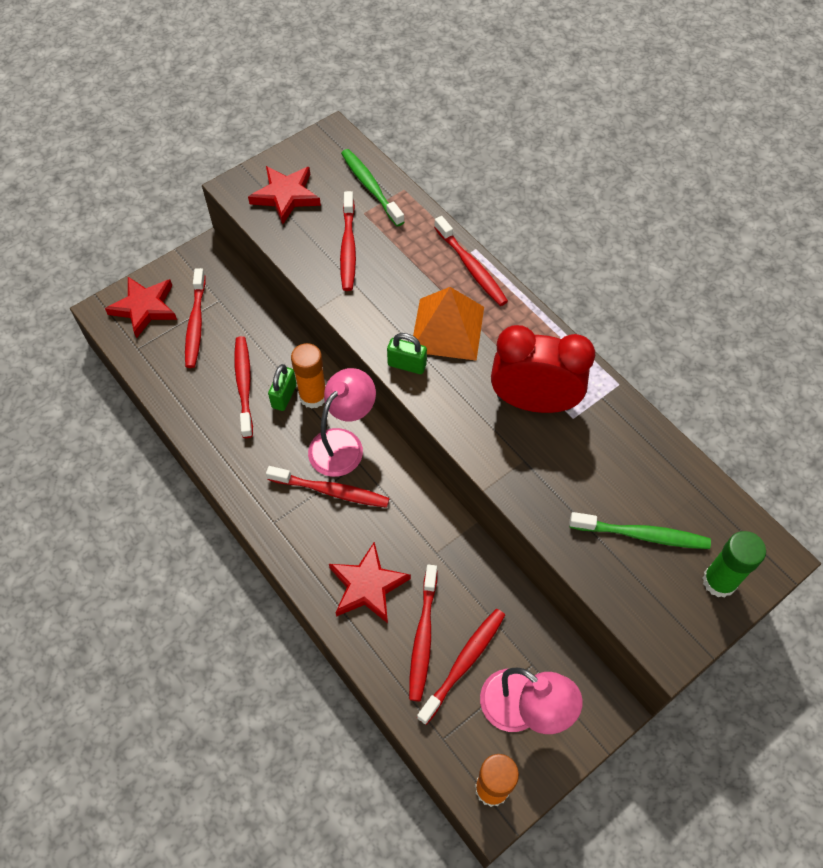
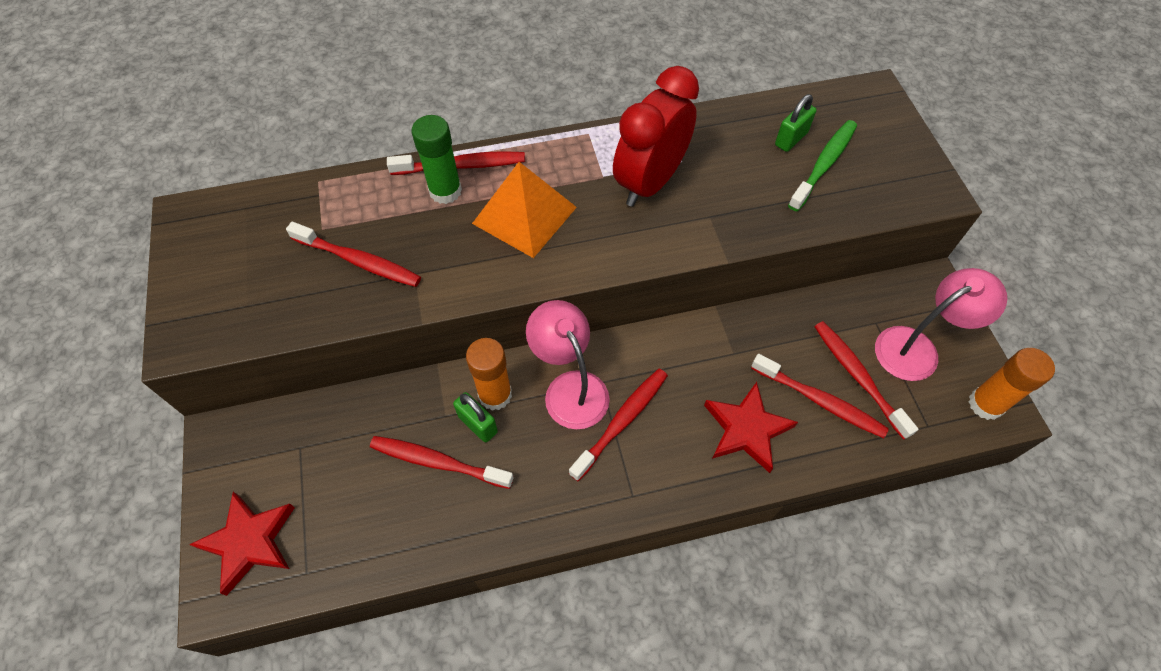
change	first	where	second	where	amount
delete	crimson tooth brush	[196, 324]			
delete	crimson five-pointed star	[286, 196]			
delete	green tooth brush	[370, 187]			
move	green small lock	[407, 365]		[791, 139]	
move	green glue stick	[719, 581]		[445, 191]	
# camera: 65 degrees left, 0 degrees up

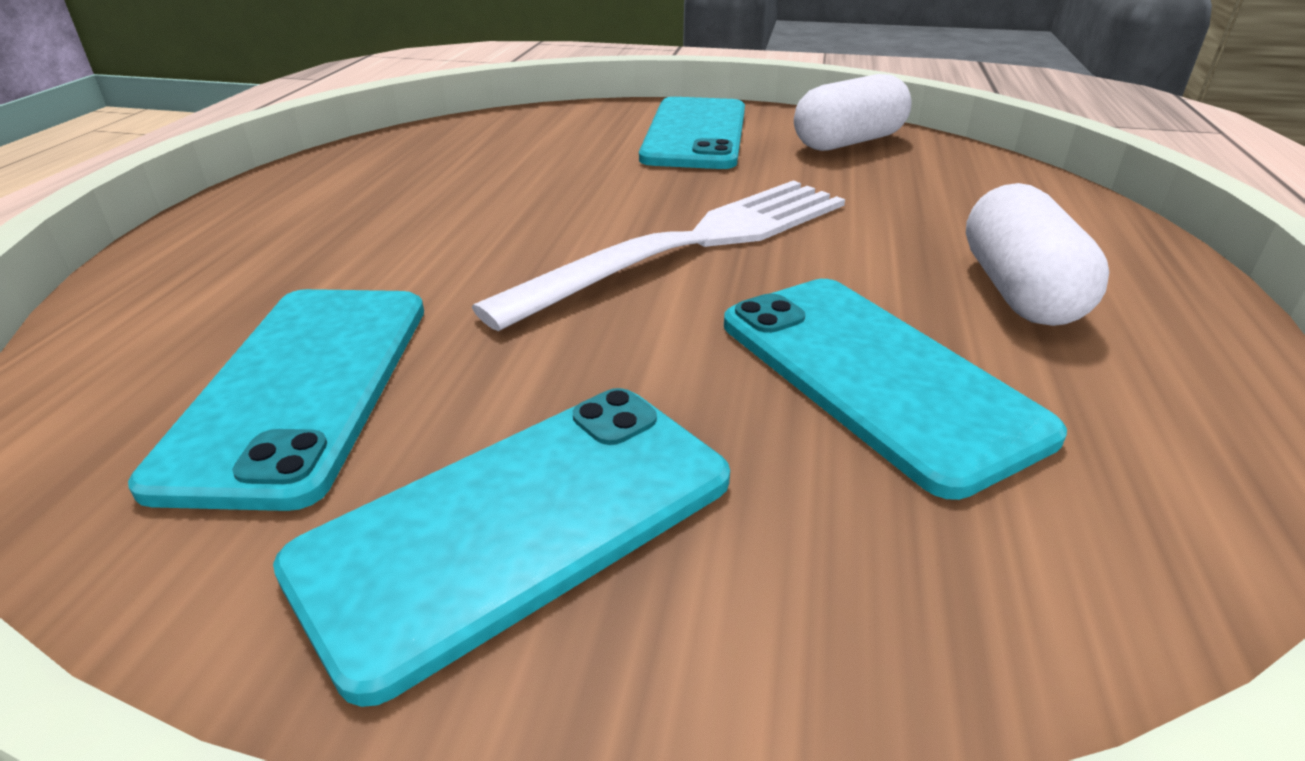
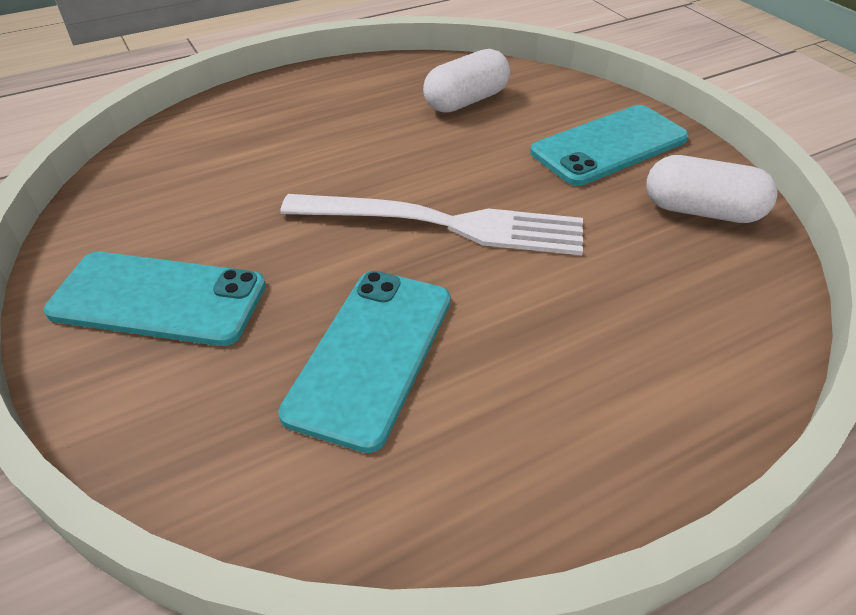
change	first	where	second	where	amount
delete	turquoise phone	[302, 387]			
move	snow-white pill shape	[1019, 291]		[466, 101]	
# camera: 50 degrees right, 10 degrees up

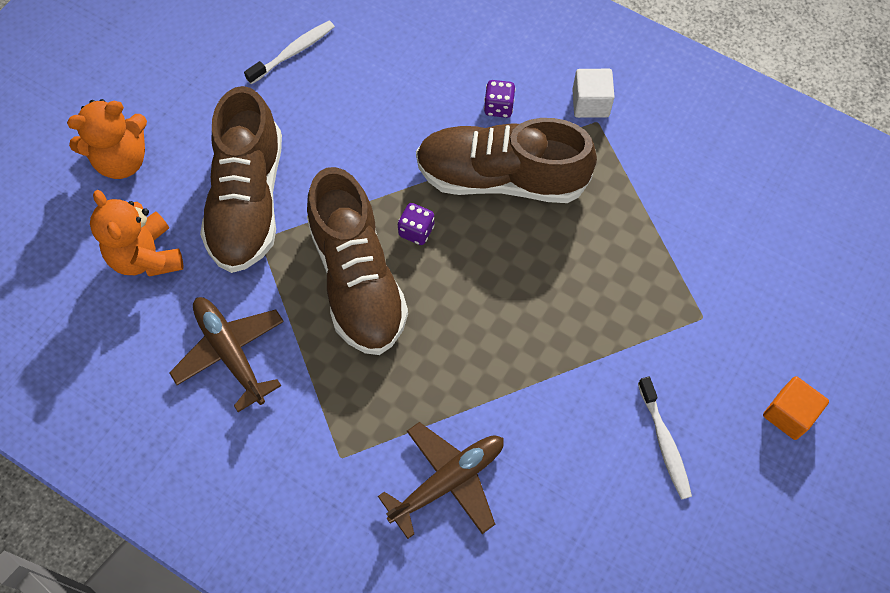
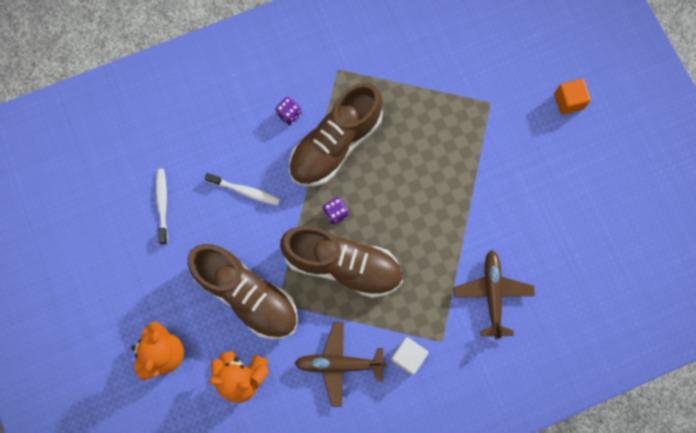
change	first	where	second	where	amount
move	snow-white solid cube	[590, 103]		[408, 356]	
move	snow-white tooth brush	[664, 443]		[245, 191]	
# camera: 55 degrees left, 10 degrees up

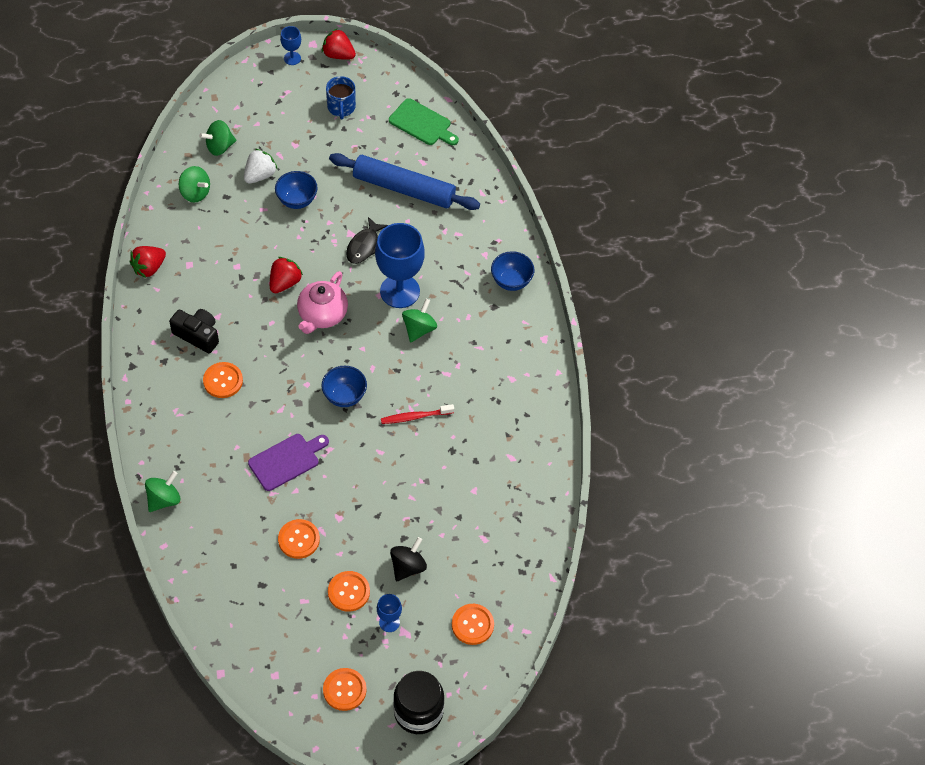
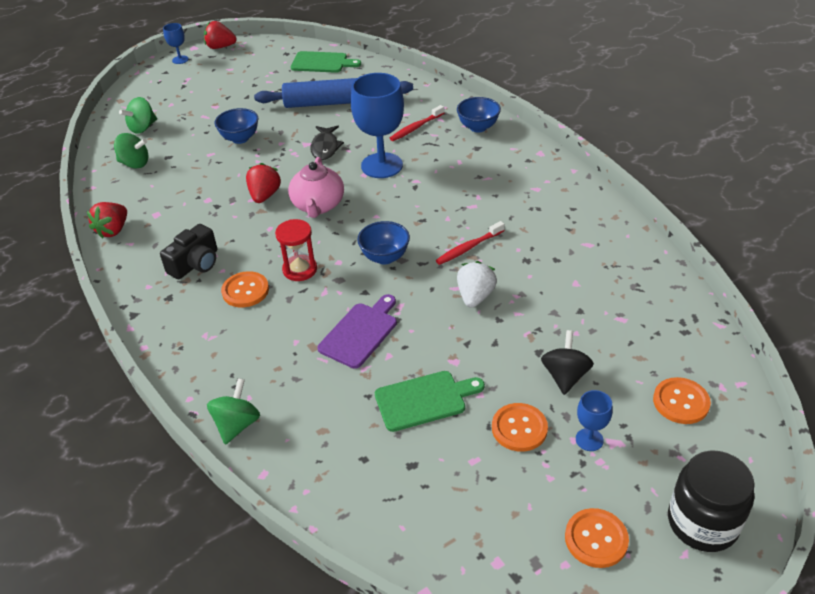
change	first	where	second	where	amount
delete	blue mug	[341, 107]			
delete	green spinning top	[419, 329]			
insert			crimson sandglass	[300, 269]	
insert			crimson tooth brush	[416, 127]	
move	snow-white strawberry	[260, 175]		[475, 296]	
replace	orange-coloured shirt button	[299, 539]	green chopping board	[424, 400]	
rotate	ebony camera	[197, 335]		[195, 264]	120 degrees clockwise
# camera: 20 degrees left, 15 degrees down

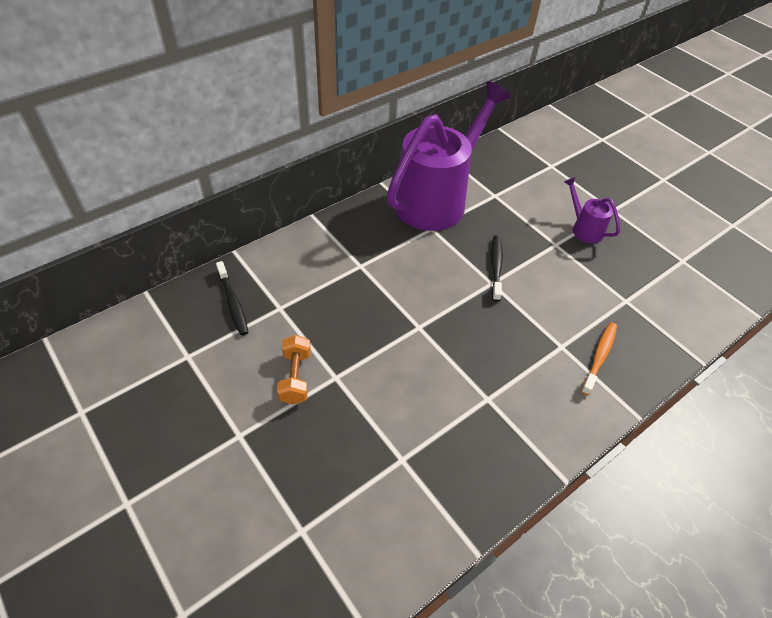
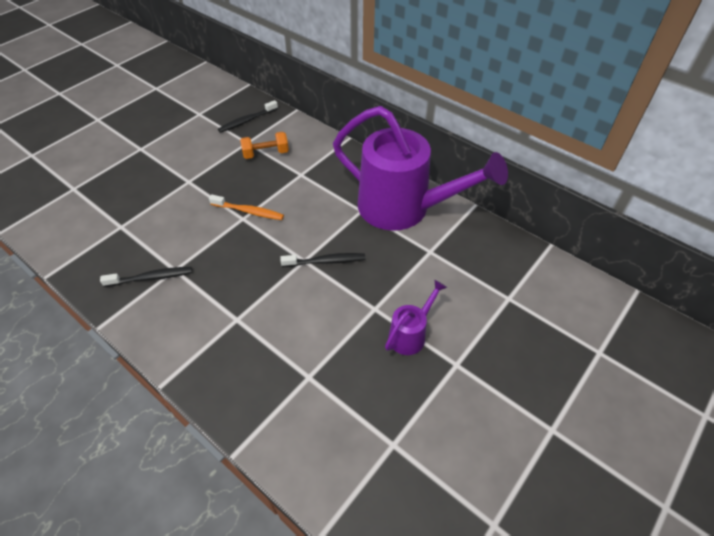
change	first	where	second	where	amount
insert			ebony tooth brush	[151, 278]	
move	orange-coloured dumbbell	[295, 377]		[266, 153]	
move	orange-coloured tooth brush	[599, 357]		[248, 211]	
# camera: 80 degrees right, 0 degrees up

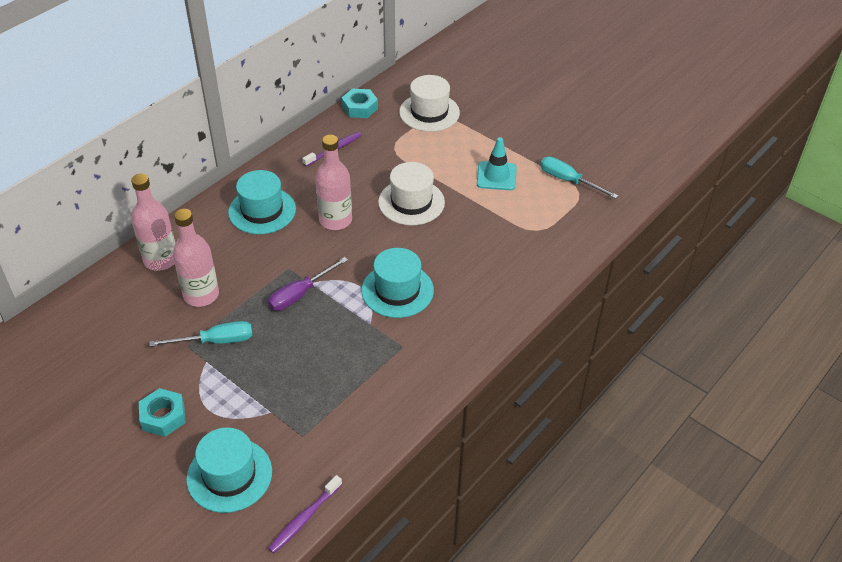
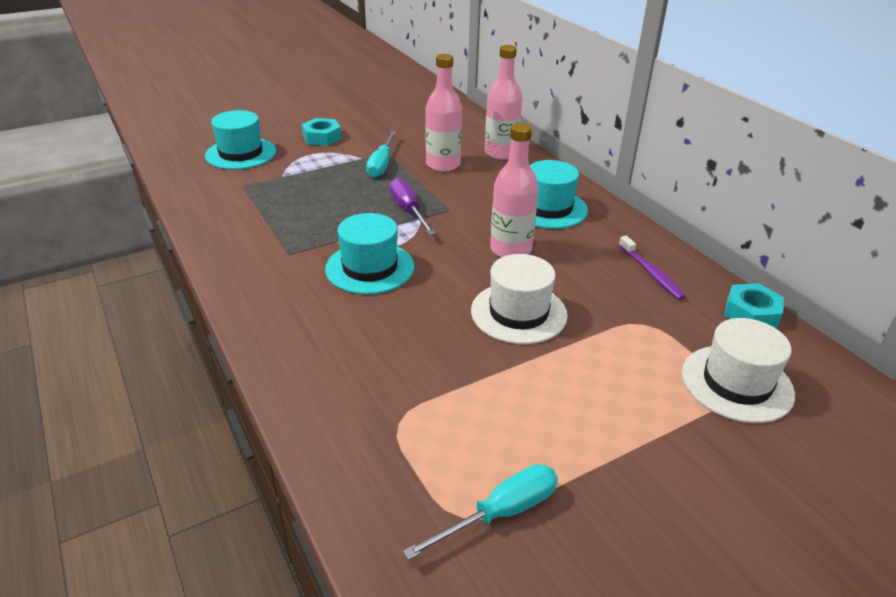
change	first	where	second	where	amount
delete	violet tooth brush	[304, 518]			
delete	turquoise road cone	[496, 176]			
# camera: 110 degrees right, 10 degrees down

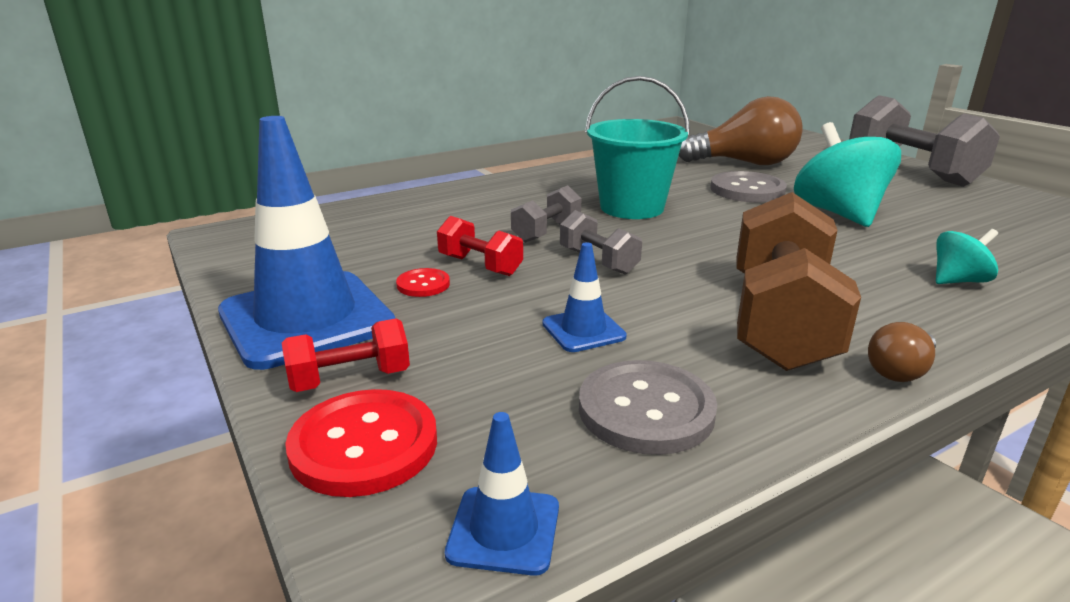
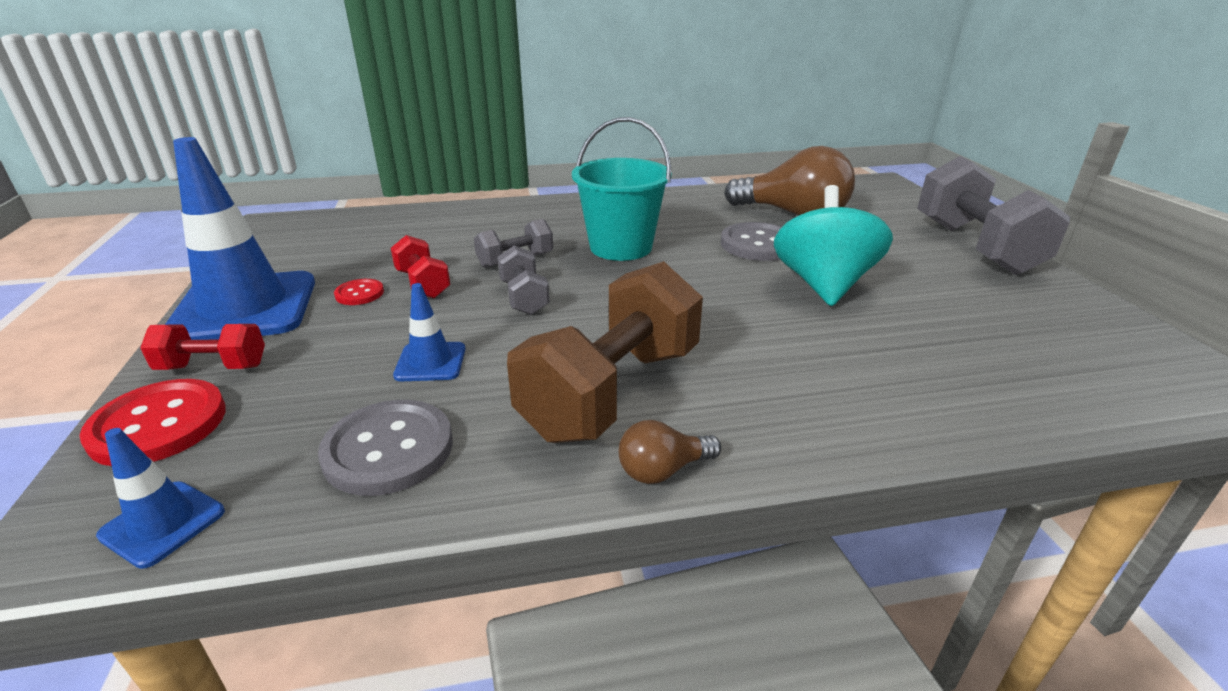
change	first	where	second	where	amount
delete	turquoise spinning top	[958, 281]			
# camera: 20 degrees right, 5 degrees up

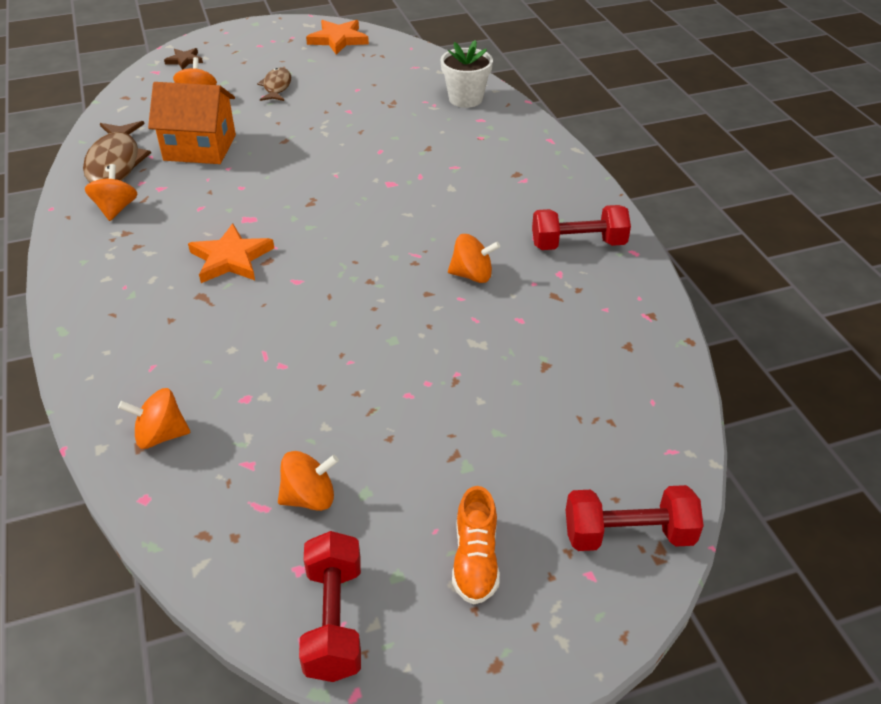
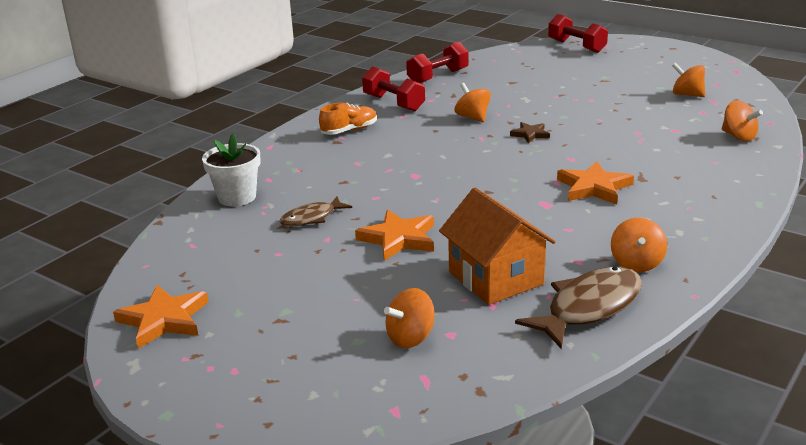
change	first	where	second	where	amount
insert			orange-coloured five-pointed star	[398, 239]	
move	dark brown five-pointed star	[184, 60]		[530, 134]	
move	dark brown toy fish	[277, 87]		[311, 218]	
move	crimson dumbbell	[334, 620]		[438, 77]	
move	orange-coloured shoe	[475, 560]		[349, 130]	
rotate	orange-coloured spinning top	[116, 209]		[636, 263]	45 degrees counterclockwise
# camera: 125 degrees left, 15 degrees down

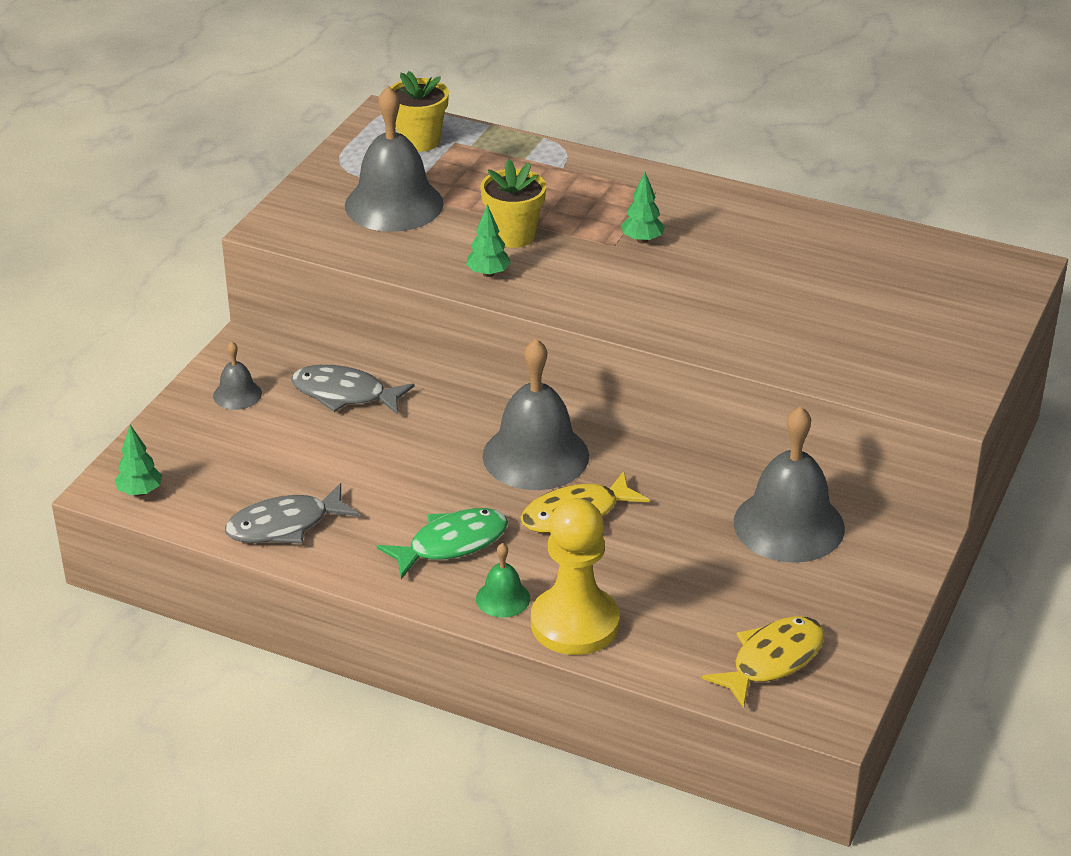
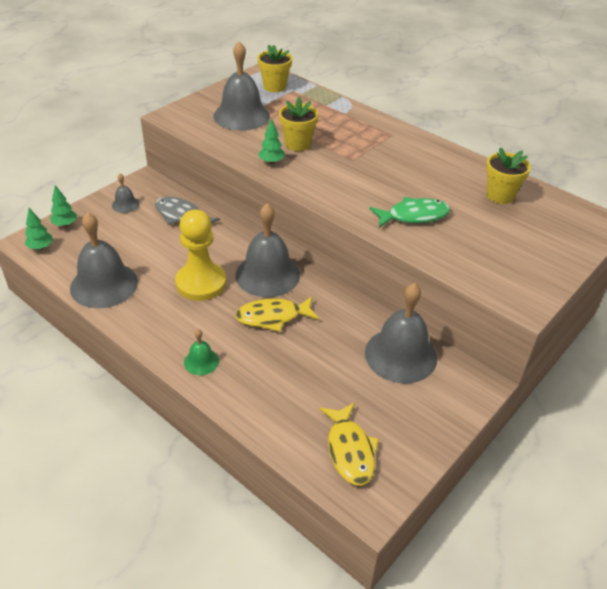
change	first	where	second	where	amount
insert			golden potted plant	[500, 195]	
move	green toy fish	[452, 544]		[414, 216]	
move	golden pawn	[575, 623]		[201, 283]	
move	green toy tree	[642, 240]		[65, 224]	
replace	ash-grey toy fish	[284, 525]	ash-grey hand bell	[104, 285]	
rotate	golden toy fish	[772, 660]		[350, 450]	105 degrees clockwise
# camera: 15 degrees right, 5 degrees up

